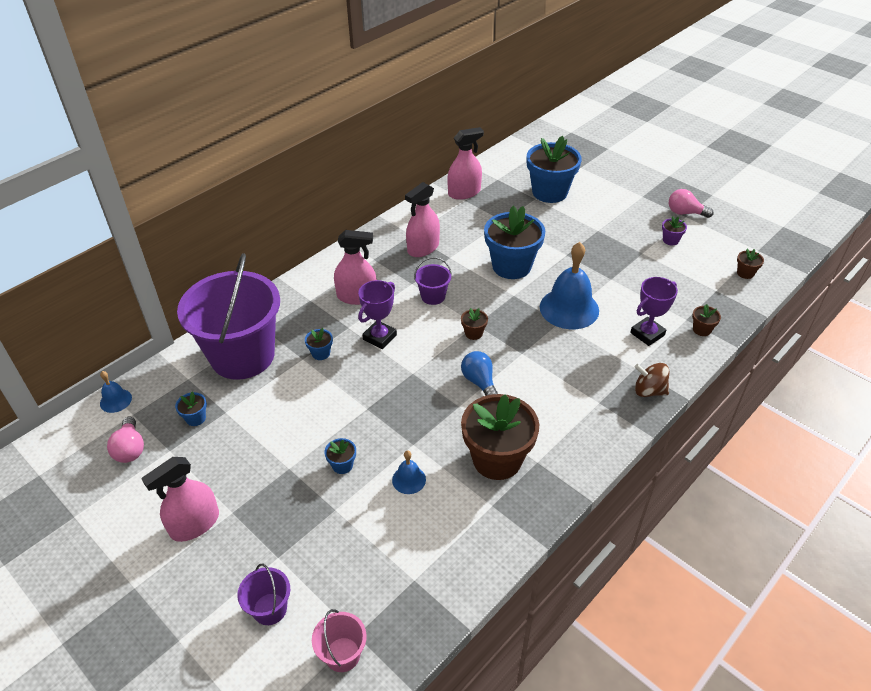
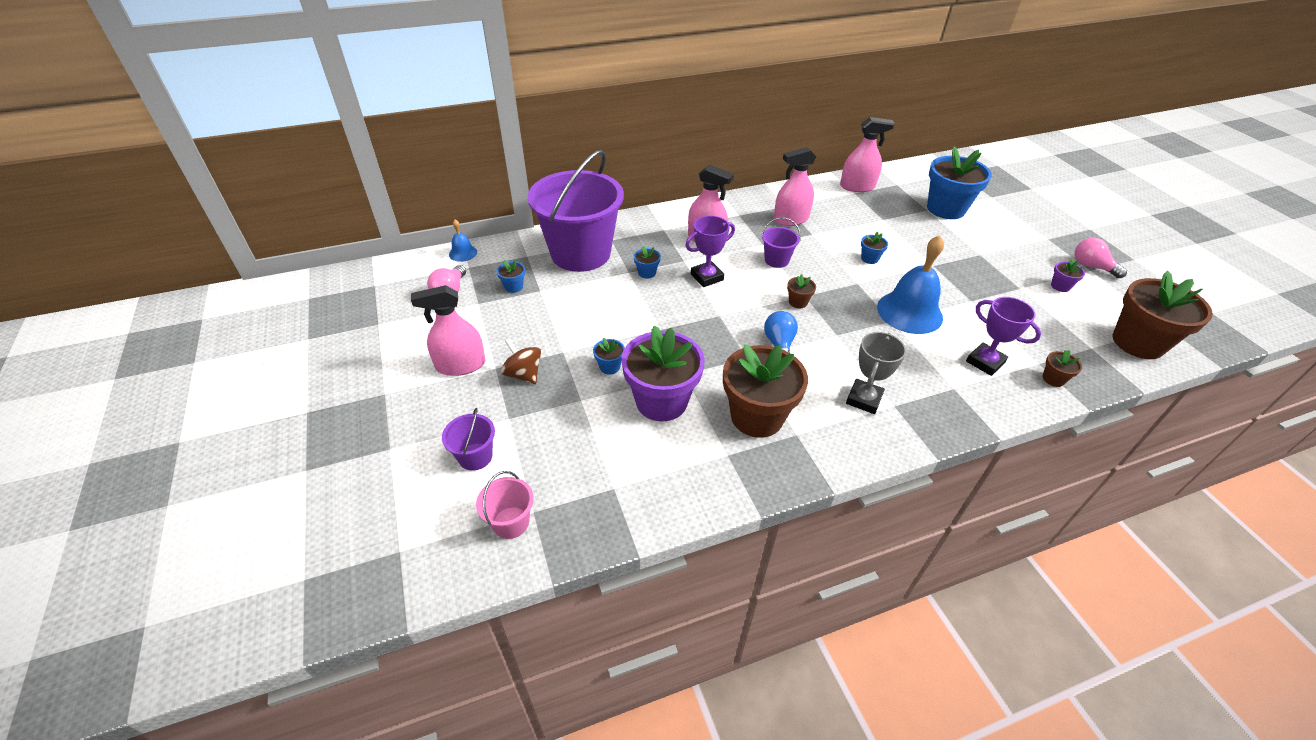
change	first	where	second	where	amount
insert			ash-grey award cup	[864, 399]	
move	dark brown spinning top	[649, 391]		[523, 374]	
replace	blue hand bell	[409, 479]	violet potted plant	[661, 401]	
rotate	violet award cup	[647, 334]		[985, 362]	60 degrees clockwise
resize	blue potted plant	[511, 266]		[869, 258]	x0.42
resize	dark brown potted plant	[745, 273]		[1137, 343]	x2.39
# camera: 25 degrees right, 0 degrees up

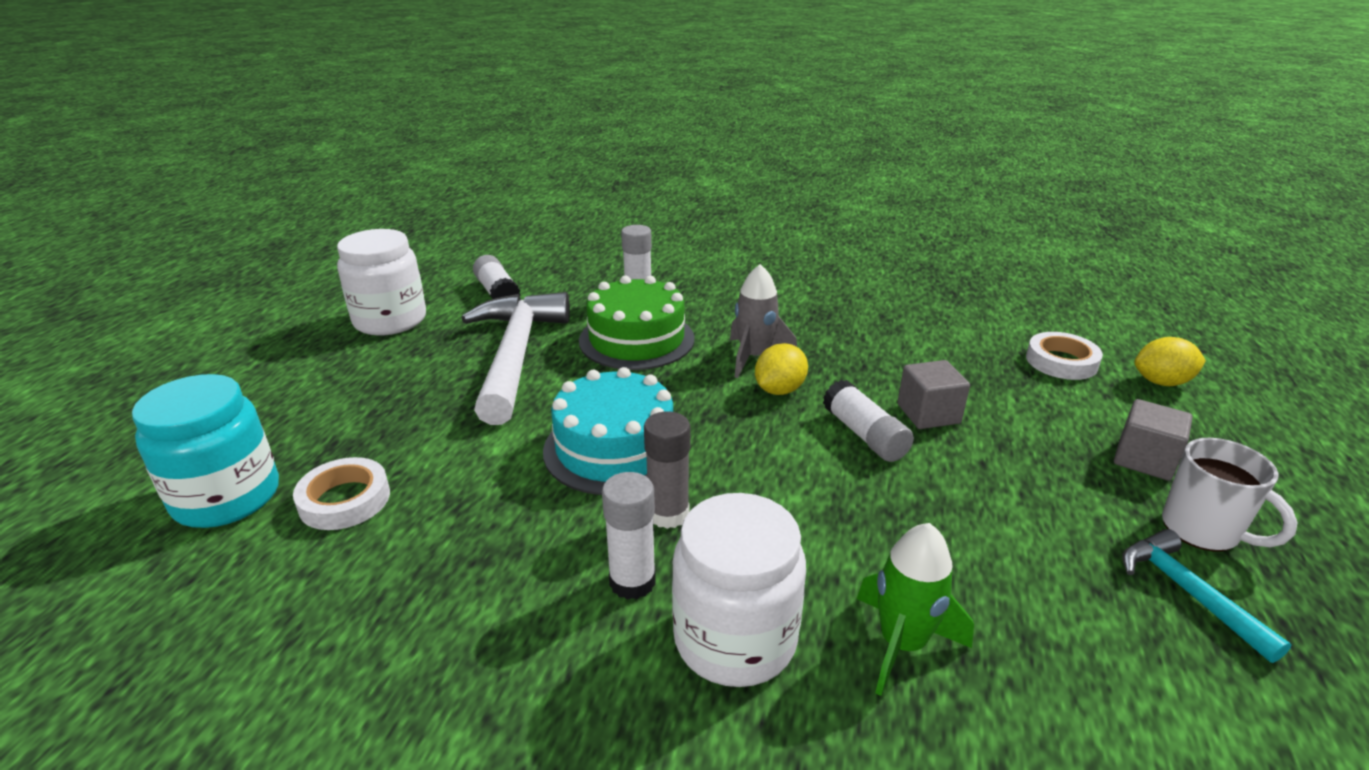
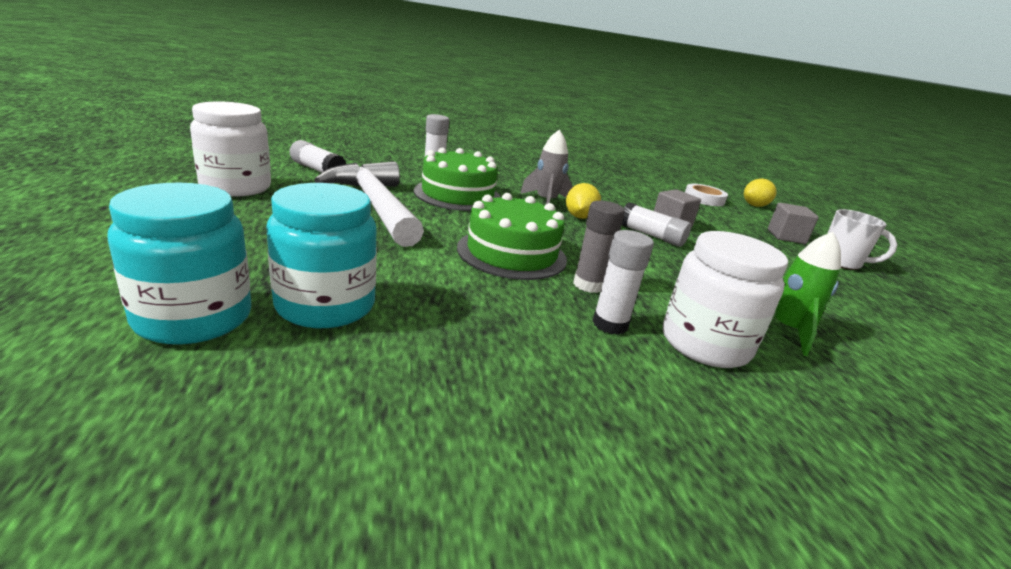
change	first	where	second	where	amount
delete	turquoise hammer	[1188, 593]			
replace	snow-white roll of tape	[345, 500]	turquoise jar	[325, 305]	
recolor	turquoise layer cake	[615, 448]	green layer cake	[512, 253]	
# camera: 30 degrees left, 5 degrees down

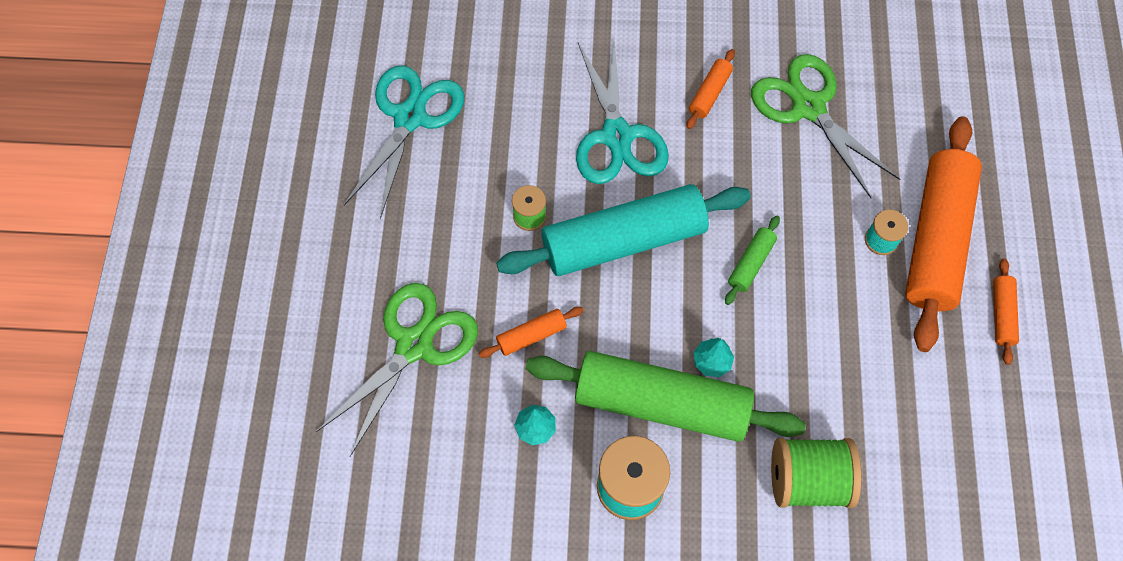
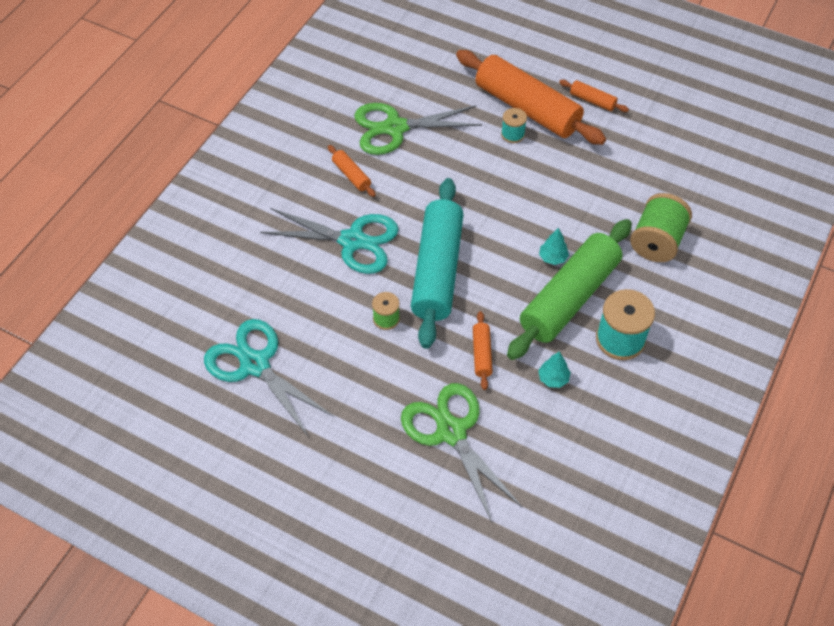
change	first	where	second	where	amount
delete	green dough roller	[750, 263]			
# camera: 65 degrees left, 10 degrees down

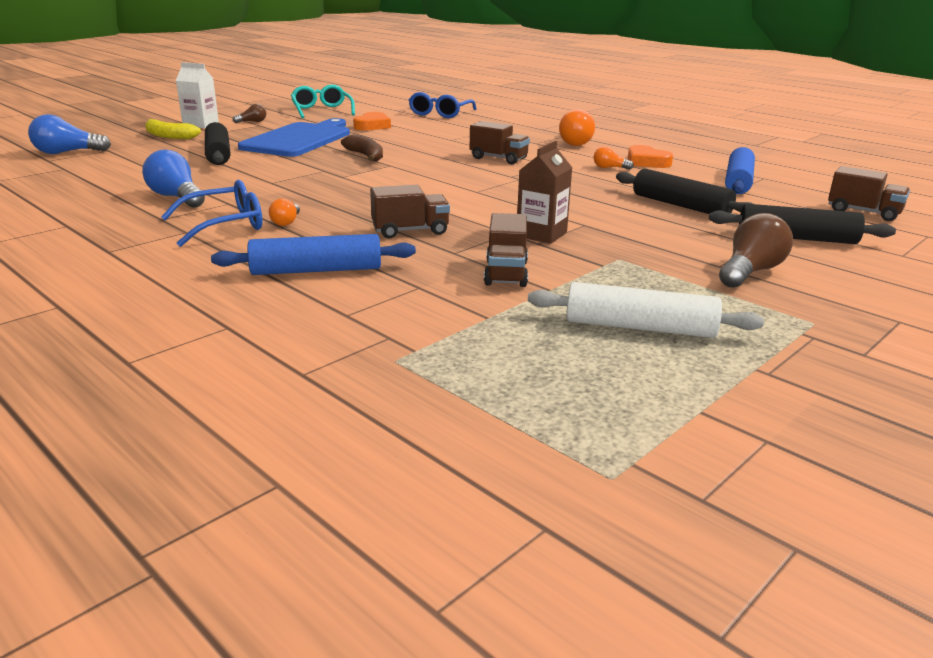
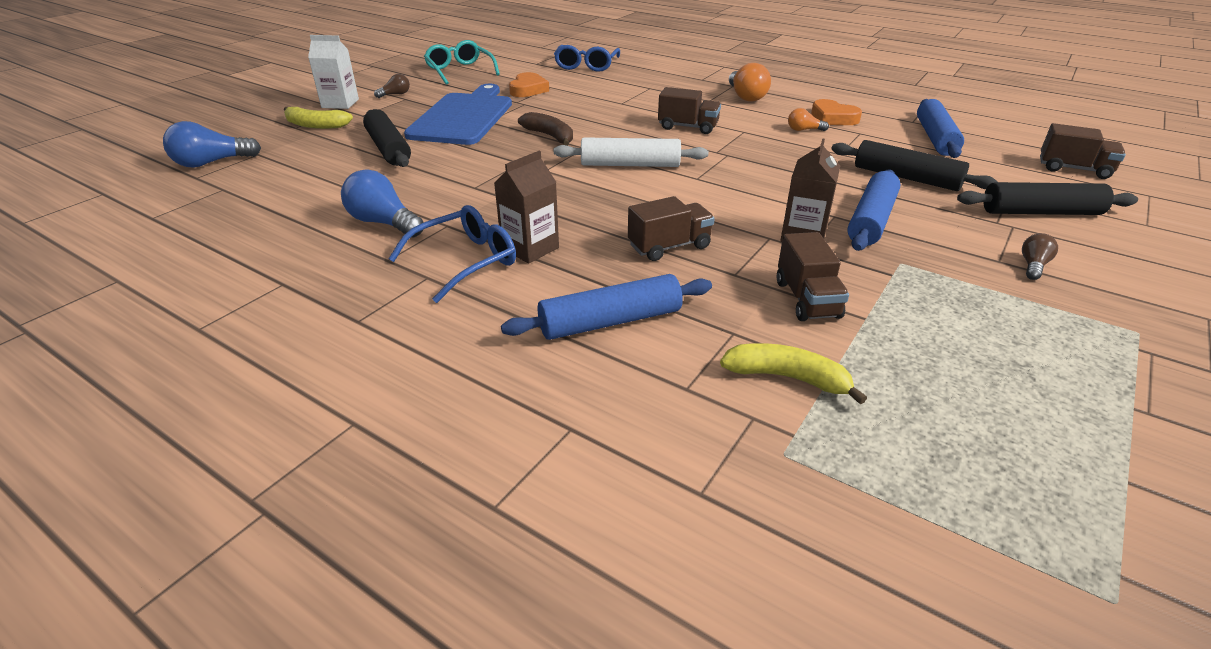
change	first	where	second	where	amount
insert			golden toy banana	[787, 378]	
insert			blue dough roller	[871, 220]	
move	snow-white dough roller	[640, 327]		[630, 165]	
replace	orange-coloured lightbulb	[286, 222]	dark brown carton	[530, 248]	
resize	dark brown lightbulb	[750, 272]		[1033, 266]	x0.55
# camera: 10 degrees left, 10 degrees up

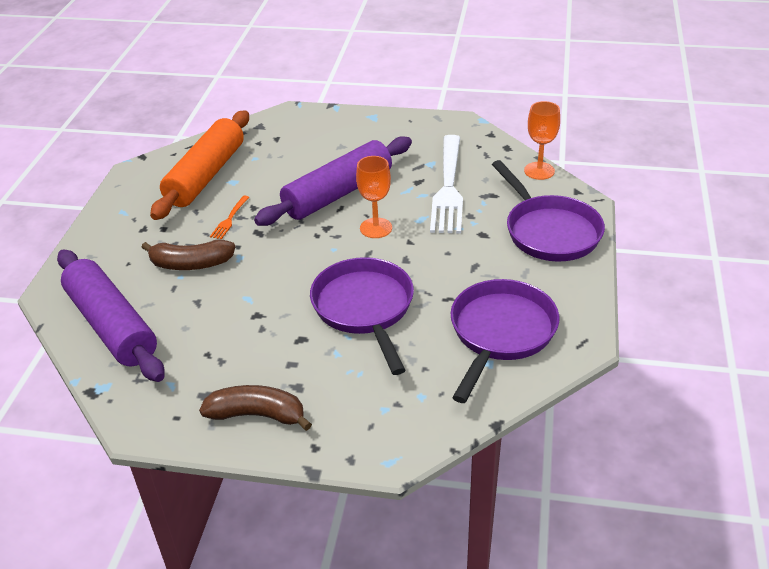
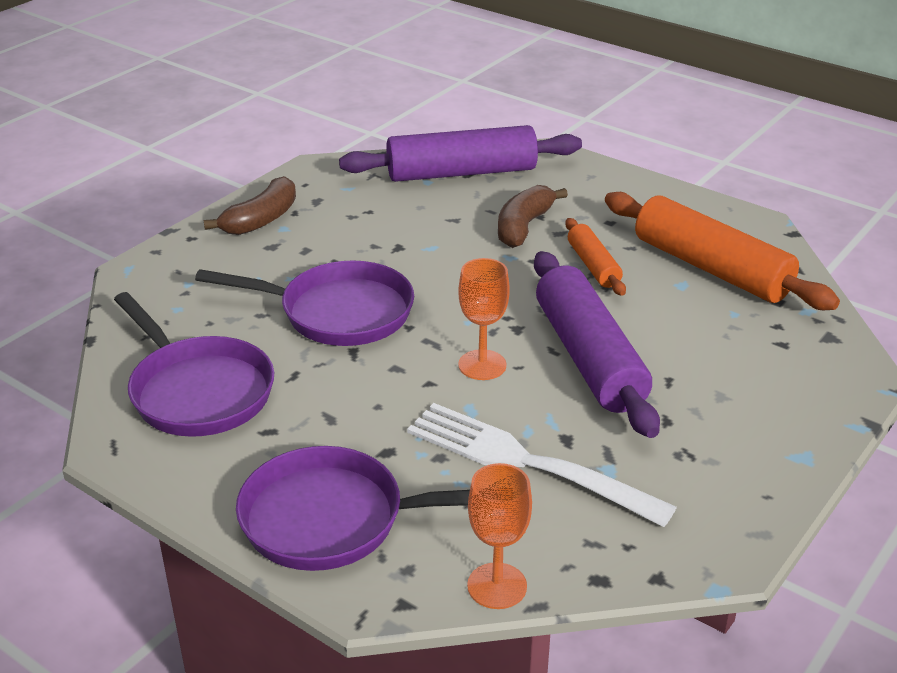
change	first	where	second	where	amount
replace	orange-coloured dinner fork	[229, 219]	orange-coloured dough roller	[593, 265]	
# camera: 115 degrees right, 5 degrees down

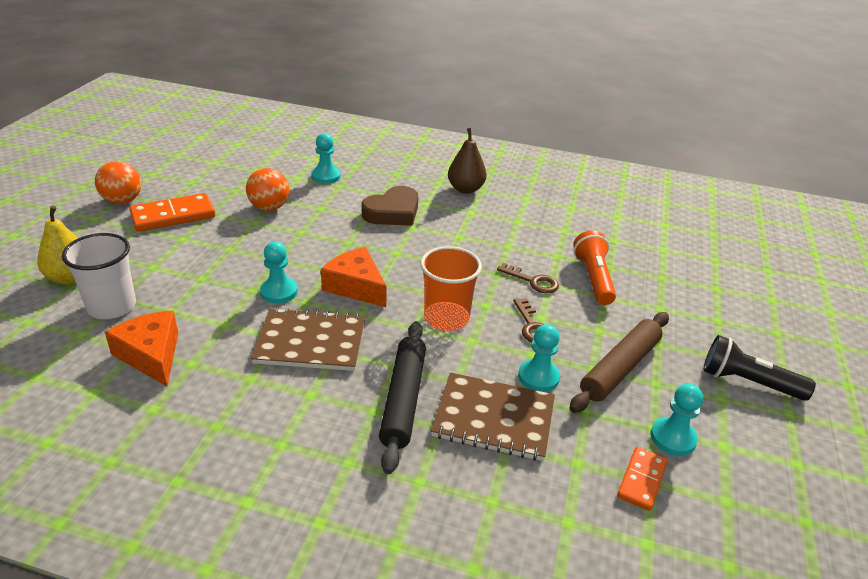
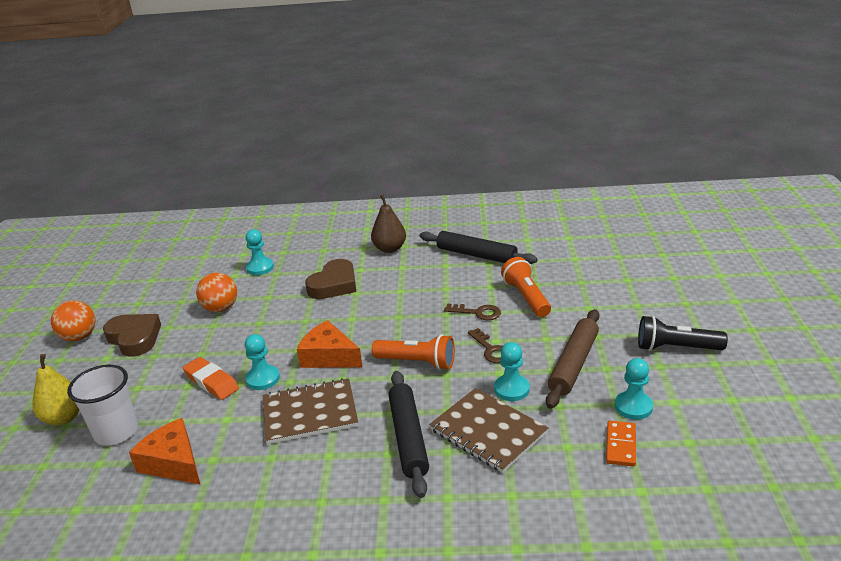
change	first	where	second	where	amount
insert			orange-coloured eraser	[211, 382]	
insert			ebony dough roller	[476, 255]	
replace	orange-coloured domino tile	[173, 216]	dark brown love heart	[134, 338]	
replace	orange-coloured beaker	[446, 318]	orange-coloured pocket torch	[417, 362]	
rotate	dark brown exercise book	[493, 418]		[488, 431]	45 degrees clockwise
# camera: 10 degrees left, 5 degrees down

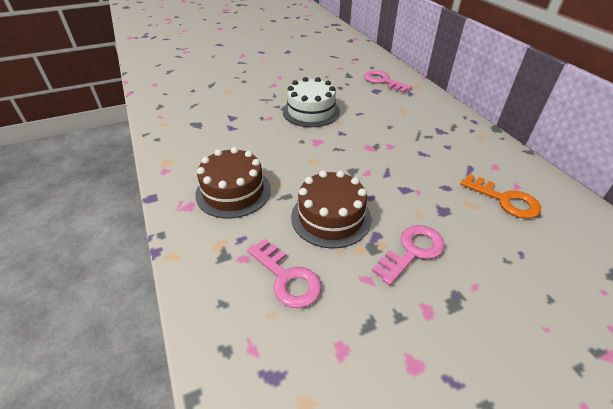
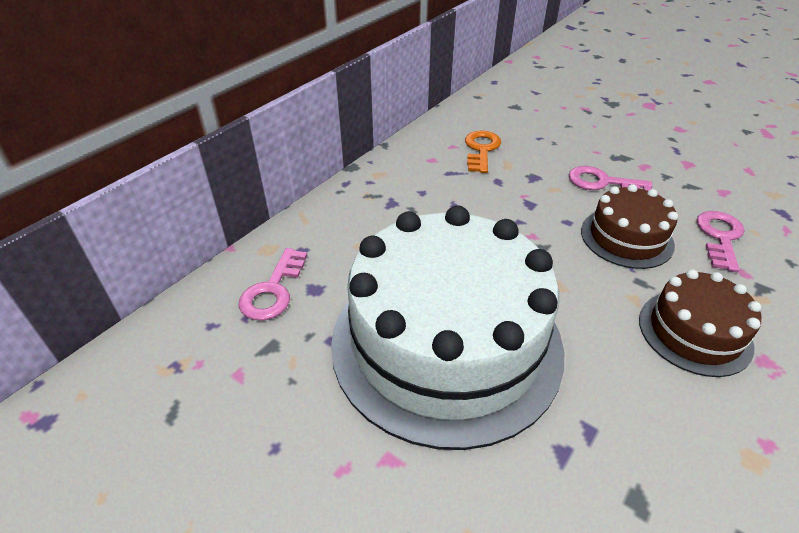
change	first	where	second	where	amount
resize	snow-white layer cake	[311, 111]		[446, 342]	x2.12
# camera: 120 degrees left, 0 degrees up

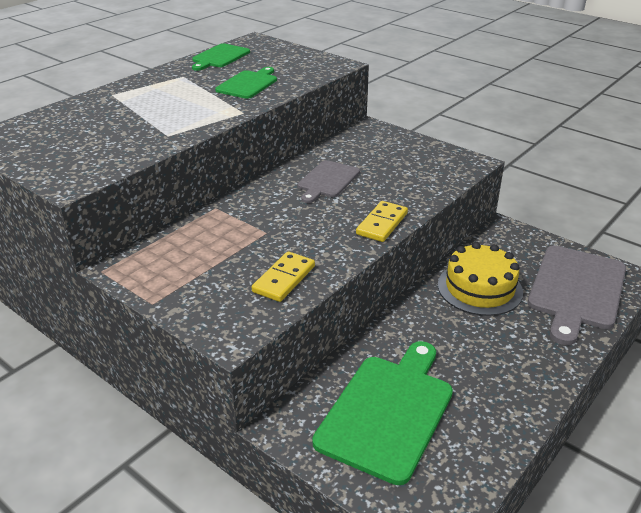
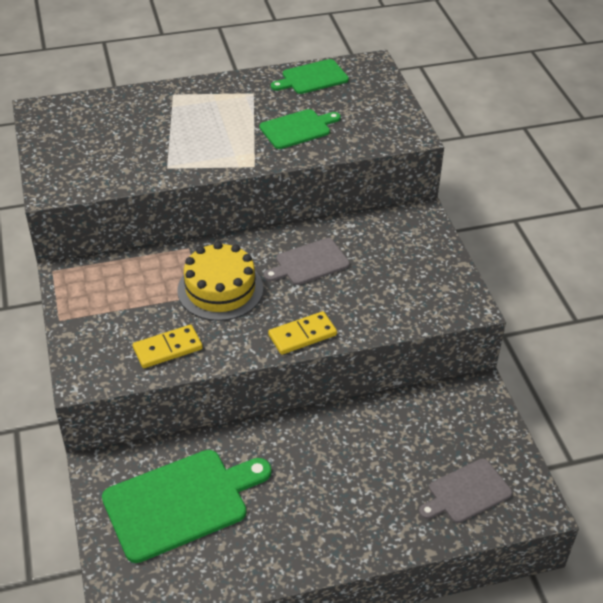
change	first	where	second	where	amount
move	golden layer cake	[479, 288]		[220, 289]	
resize	ash-grey chopping board	[576, 290]		[466, 492]	x0.57
# camera: 35 degrees right, 10 degrees up

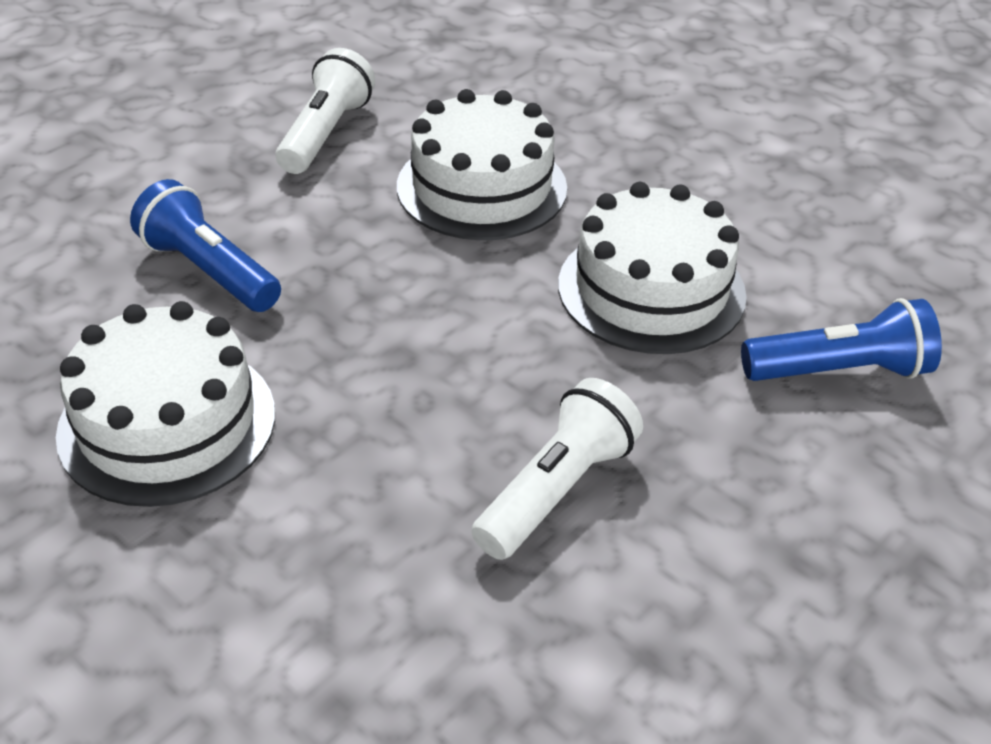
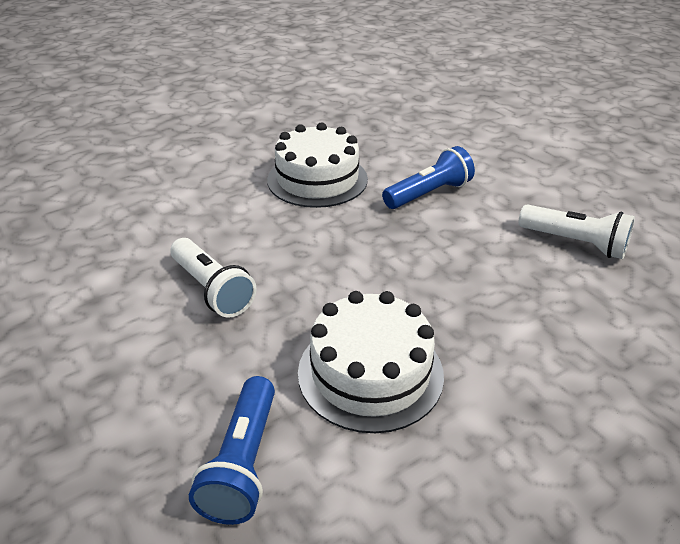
change	first	where	second	where	amount
delete	snow-white layer cake	[481, 187]			
# camera: 105 degrees right, 5 degrees down

